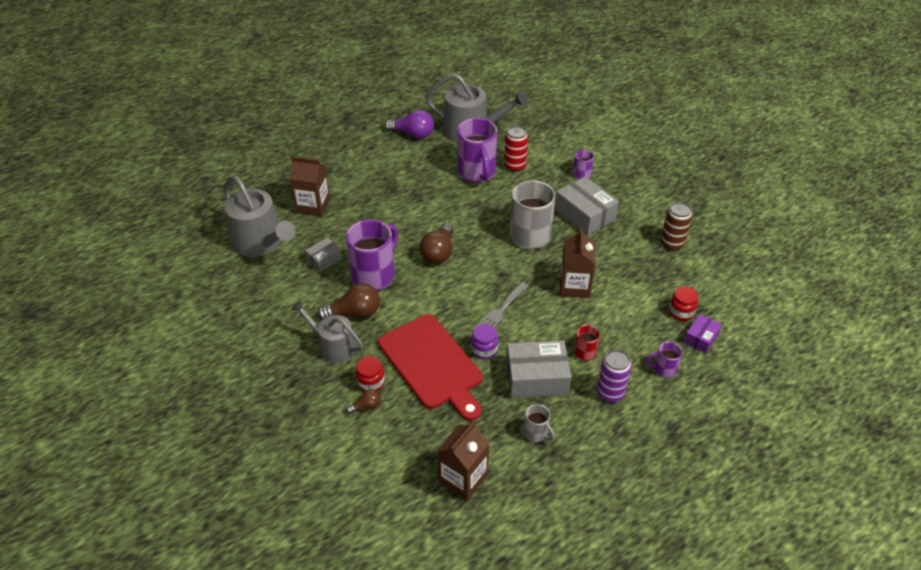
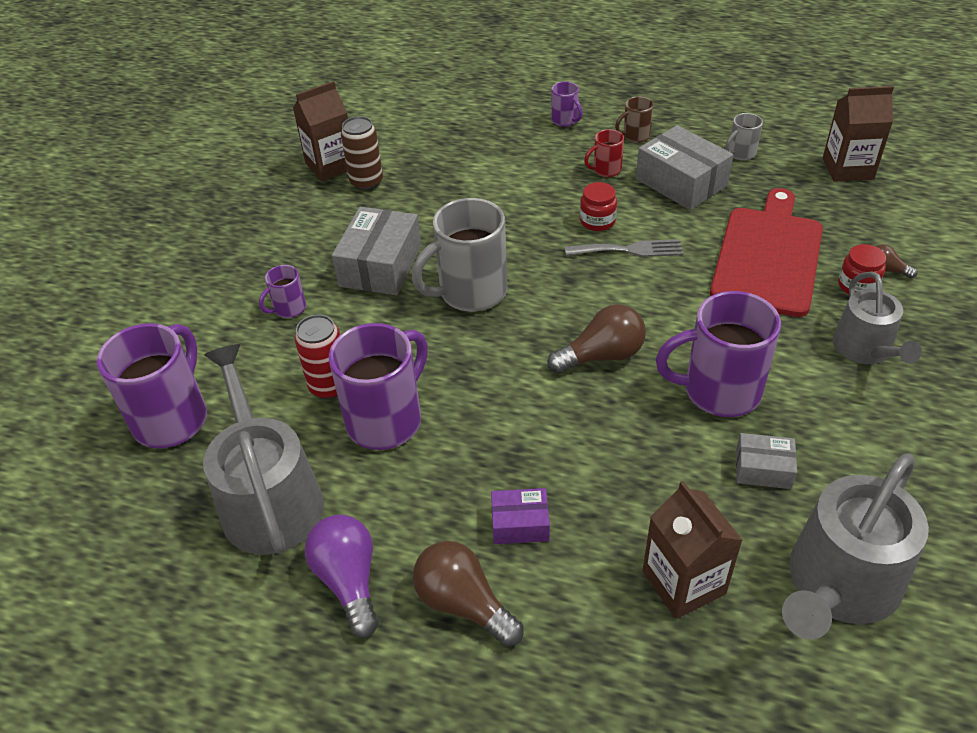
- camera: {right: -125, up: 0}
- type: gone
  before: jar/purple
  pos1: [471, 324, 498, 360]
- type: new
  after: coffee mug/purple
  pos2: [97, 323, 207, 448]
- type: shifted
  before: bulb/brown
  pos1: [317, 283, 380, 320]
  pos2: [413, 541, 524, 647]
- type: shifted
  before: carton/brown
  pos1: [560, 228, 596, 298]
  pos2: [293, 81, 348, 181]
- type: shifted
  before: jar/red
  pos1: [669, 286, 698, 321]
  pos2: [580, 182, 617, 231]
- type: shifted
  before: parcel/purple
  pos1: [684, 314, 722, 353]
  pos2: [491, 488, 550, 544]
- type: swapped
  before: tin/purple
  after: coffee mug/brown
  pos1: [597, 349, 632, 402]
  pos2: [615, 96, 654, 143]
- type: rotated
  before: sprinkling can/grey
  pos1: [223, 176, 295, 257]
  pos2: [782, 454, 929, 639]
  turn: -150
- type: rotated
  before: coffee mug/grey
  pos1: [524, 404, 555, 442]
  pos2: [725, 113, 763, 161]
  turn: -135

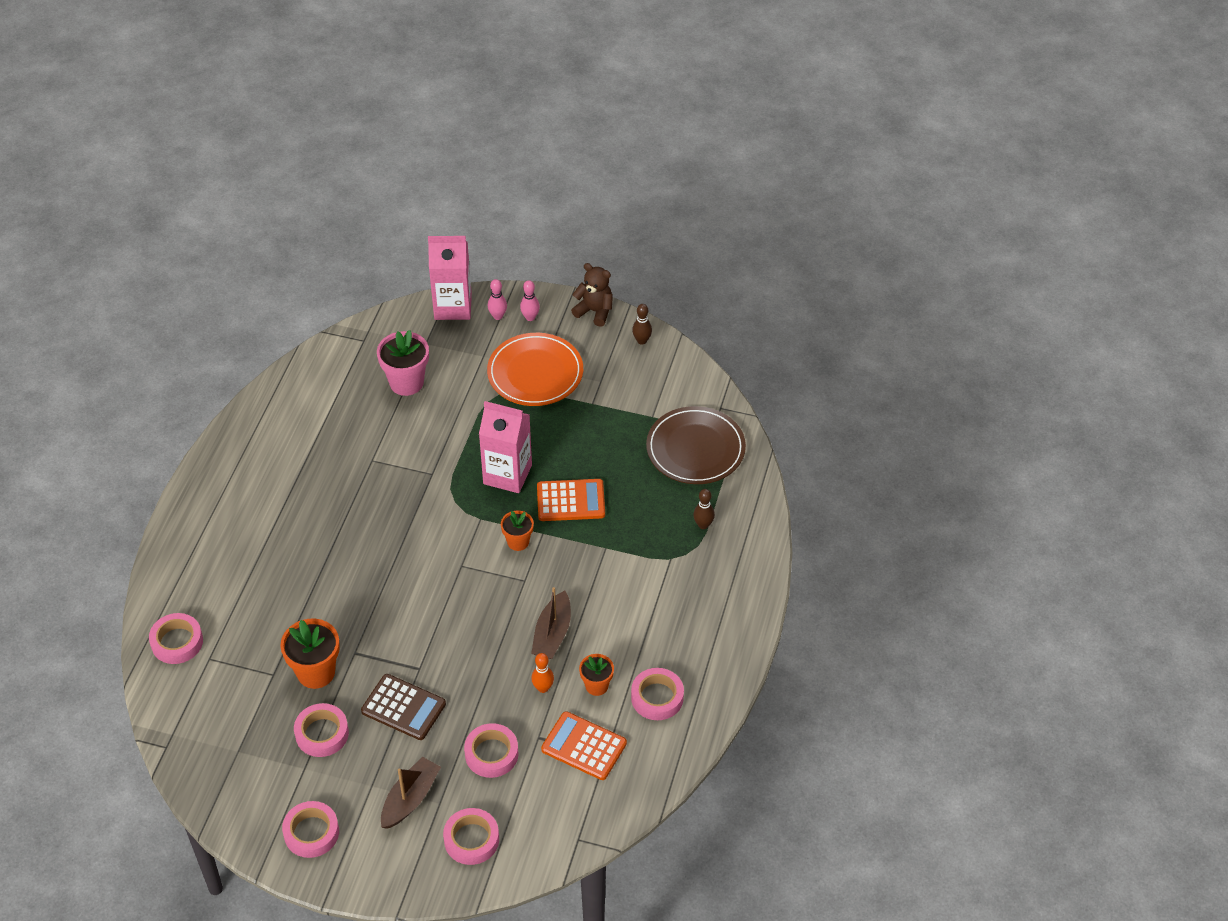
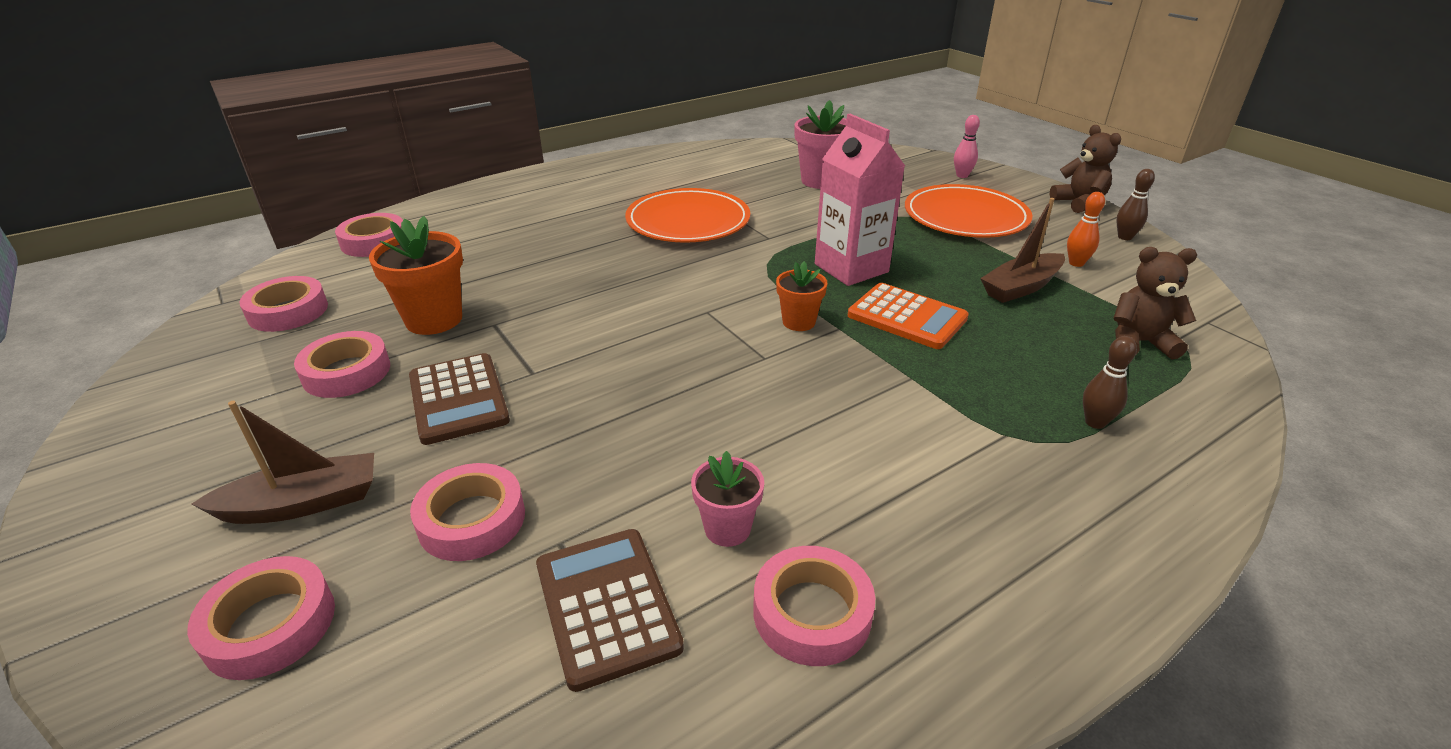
- camera: {right: 40, up: -15}
- type: gone
  before: carton/pink
  pos1: [428, 236, 472, 320]
- type: gone
  before: skittle/pink
  pos1: [520, 280, 540, 321]
- type: new
  after: plate/orange
  pos2: [625, 188, 750, 243]
- type: shifted
  before: tape/pink
  pos1: [282, 801, 339, 858]
  pos2: [239, 276, 328, 332]
- type: shifted
  before: boat/brown
  pos1: [531, 587, 571, 659]
  pos2: [980, 198, 1065, 303]
- type: shifted
  before: skittle/orange
  pos1: [531, 653, 554, 693]
  pos2: [1067, 192, 1105, 267]
- type: swapped
  before: plate/brown
  after: stuffed bear/brown
  pos1: [646, 406, 746, 484]
  pos2: [1114, 247, 1197, 359]
- type: repainted
  before: pocket calculator/orange
  after: pocket calculator/brown
  pos1: [541, 711, 627, 780]
  pos2: [536, 529, 684, 692]
- type: repainted
  before: potted plant/orange
  after: potted plant/pink
  pos1: [579, 654, 614, 696]
  pos2: [691, 451, 764, 547]

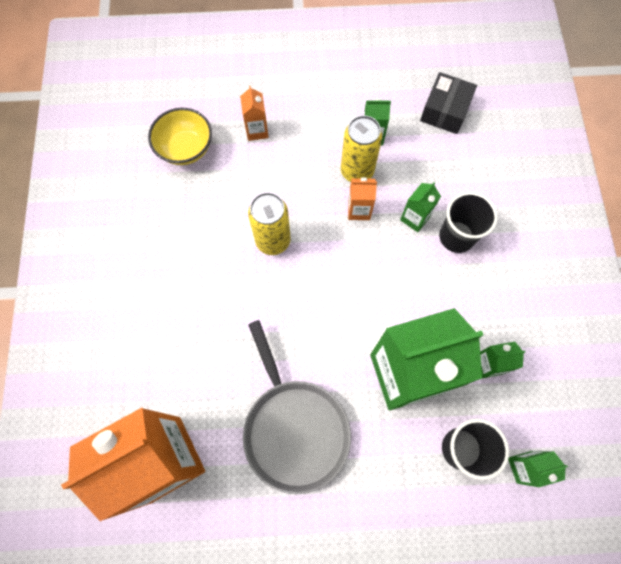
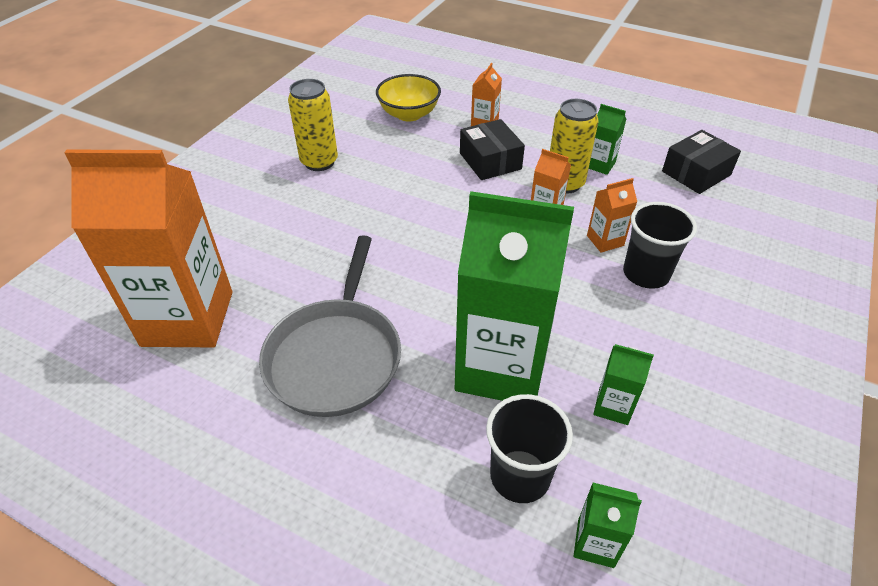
- camera: {right: 30, up: -25}
- type: new
  after: parcel/jet-black
  pos2: [460, 119, 525, 180]
- type: shifted
  before: tin/golden
  pos1: [248, 192, 291, 255]
  pos2: [288, 79, 338, 171]
- type: repainted
  before: carton/green
  after: carton/orange
  pos1: [400, 182, 441, 232]
  pos2: [587, 178, 637, 253]

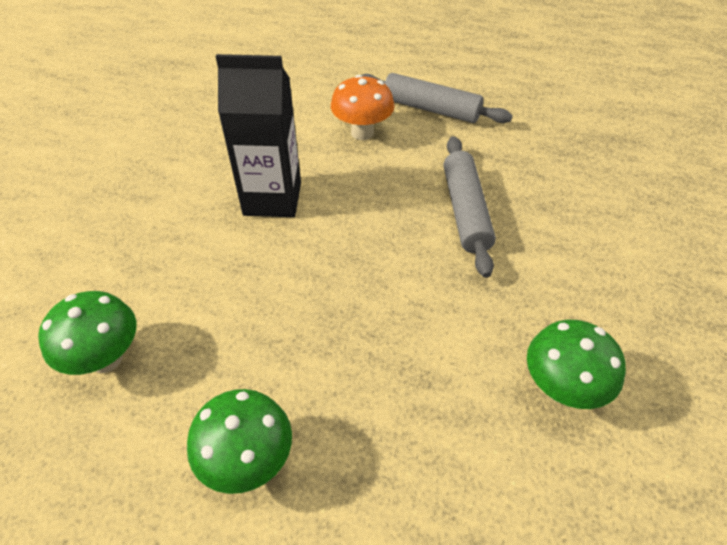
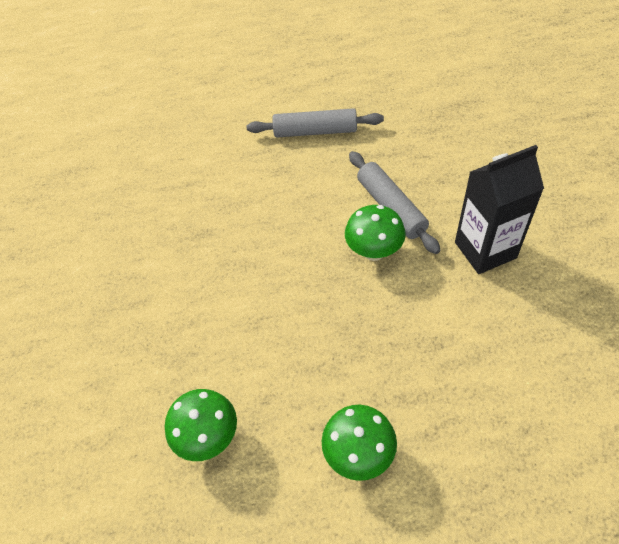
- camera: {right: -20, up: 5}
- type: gone
  before: fungus/orange
  pos1: [331, 75, 395, 140]
- type: shifted
  before: carton/jet-black
  pos1: [216, 54, 301, 217]
  pos2: [455, 145, 544, 274]
- type: shifted
  before: fungus/green
  pos1: [527, 320, 626, 409]
  pos2: [345, 205, 406, 261]

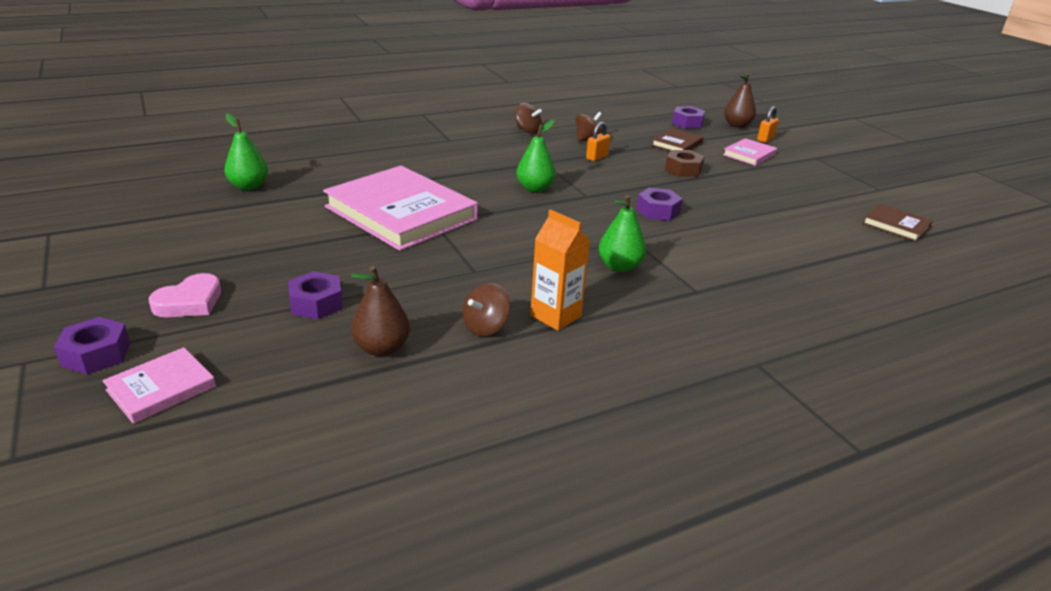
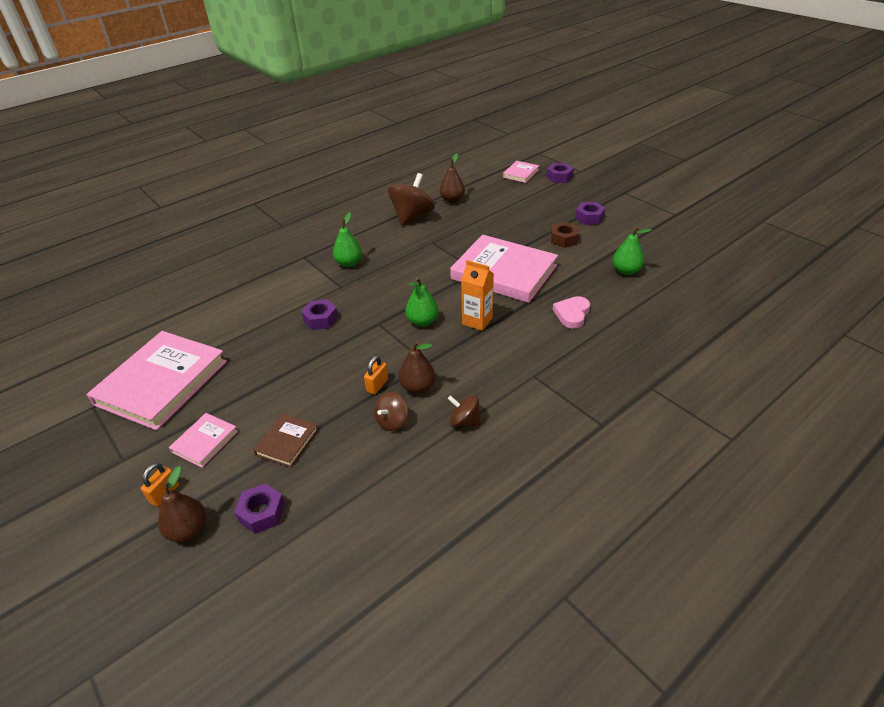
- camera: {right: 170, up: 10}
- type: gone
  before: book/brown
  pos1: [863, 204, 933, 242]
- type: new
  after: book/pink
  pos2: [87, 331, 227, 430]
- type: new
  after: pear fruit/brown
  pos2: [398, 341, 435, 394]
- type: shifted
  before: love heart/pink
  pos1: [149, 273, 221, 317]
  pos2: [553, 296, 590, 329]
- type: shifted
  before: hexagon nut/purple
  pos1: [288, 271, 343, 320]
  pos2: [575, 202, 606, 225]
- type: shifted
  before: carton/orange
  pos1: [530, 209, 590, 331]
  pos2: [461, 260, 494, 331]
- type: shifted
  before: hexagon nut/brown
  pos1: [665, 150, 704, 177]
  pos2: [551, 222, 579, 248]
- type: scaled
  before: toy top/brown
  pos1: [463, 283, 510, 336]
  pos2: [388, 173, 435, 225]
  scale: 1.87

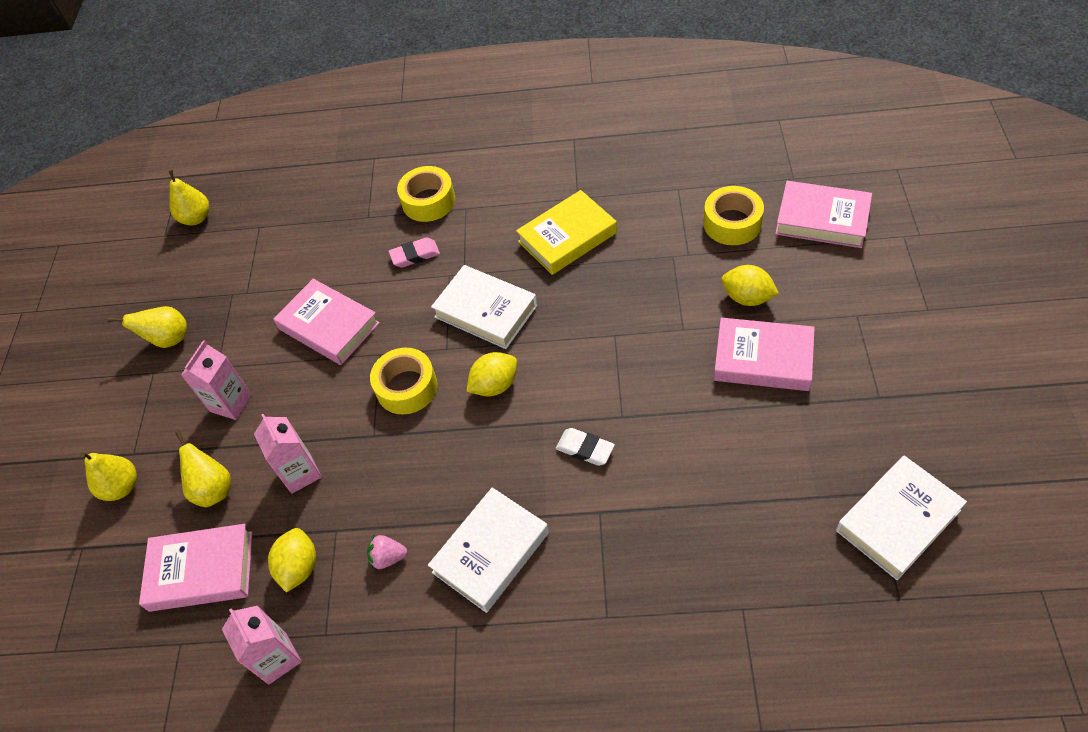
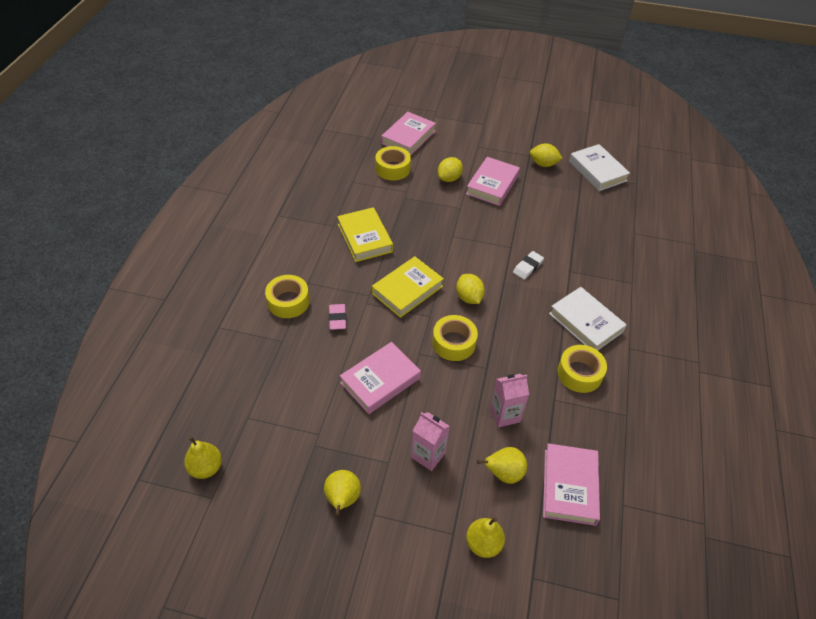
- camera: {right: -85, up: -5}
- type: gone
  before: carton/pink
  pos1: [222, 606, 302, 685]
- type: shifted
  before: lemon/golden
  pos1: [268, 528, 316, 593]
  pos2: [530, 143, 563, 167]
- type: swapped
  before: strawberry/pink
  after: tape/golden
  pos1: [367, 535, 407, 570]
  pos2: [557, 345, 607, 393]
- type: repainted
  before: book/white
  after: book/golden
  pos1: [431, 265, 538, 349]
  pos2: [372, 256, 444, 318]

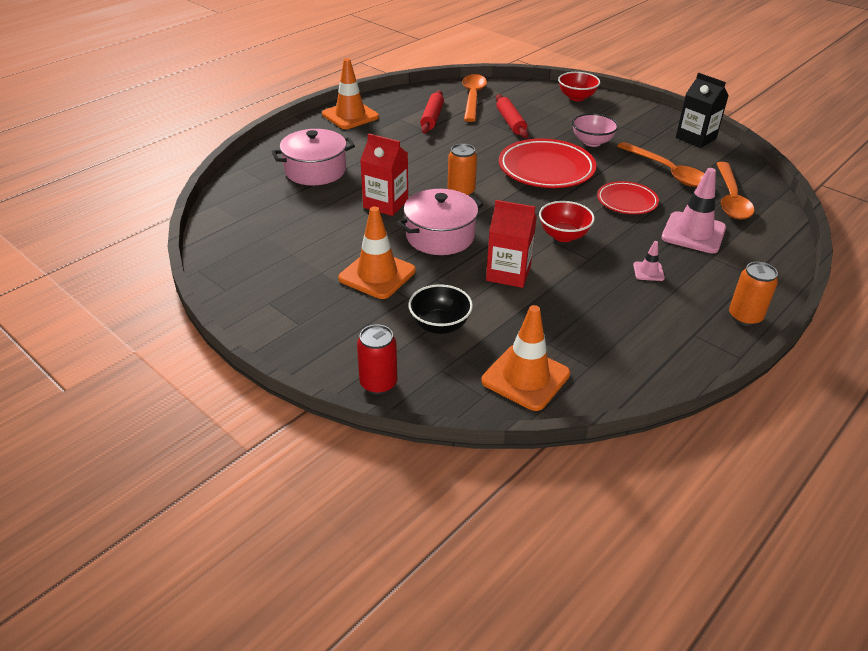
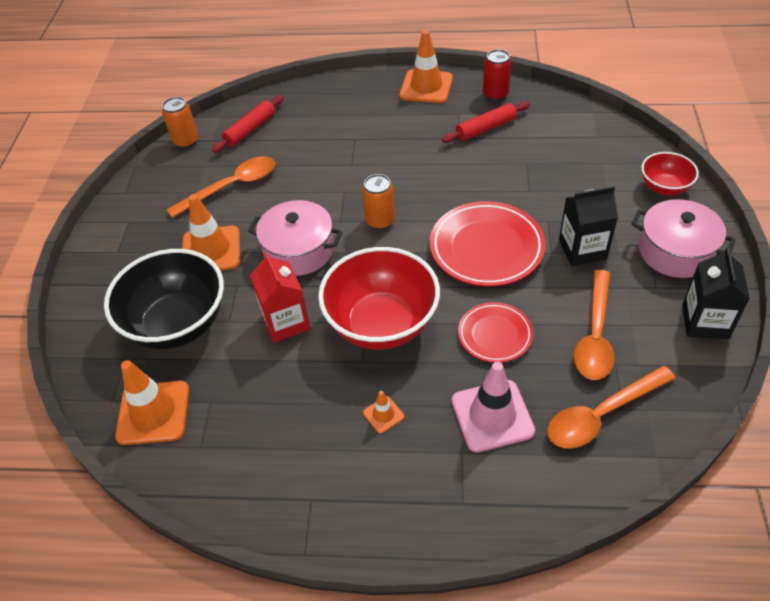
- camera: {right: 55, up: 10}
- type: gone
  before: carton/red
  pos1: [360, 133, 408, 216]
- type: shifted
  before: cooking pot/pink
  pos1: [272, 129, 355, 185]
  pos2: [632, 199, 736, 278]
- type: shifted
  before: tin/red
  pos1: [357, 325, 397, 395]
  pos2: [483, 49, 511, 101]
- type: shifted
  before: teaspoon/orange
  pos1: [462, 74, 487, 122]
  pos2: [166, 156, 275, 218]
- type: shifted
  before: rolling pin/red
  pos1: [496, 94, 529, 138]
  pos2: [212, 95, 284, 153]
- type: shifted
  before: tin/orange
  pos1: [729, 262, 778, 326]
  pos2: [162, 97, 198, 148]
- type: swapped
  before: deep dish/pink
  after: carton/jet-black
  pos1: [572, 113, 619, 147]
  pos2: [559, 186, 618, 266]
- type: repainted
  before: road cone/pink
  after: road cone/orange
  pos1: [633, 241, 665, 281]
  pos2: [363, 391, 404, 433]
- type: scaled
  before: deep dish/jet-black
  pos1: [408, 284, 473, 334]
  pos2: [104, 249, 224, 349]
  scale: 1.91
- type: scaled
  before: deep dish/red
  pos1: [539, 201, 595, 242]
  pos2: [318, 247, 440, 350]
  scale: 1.91

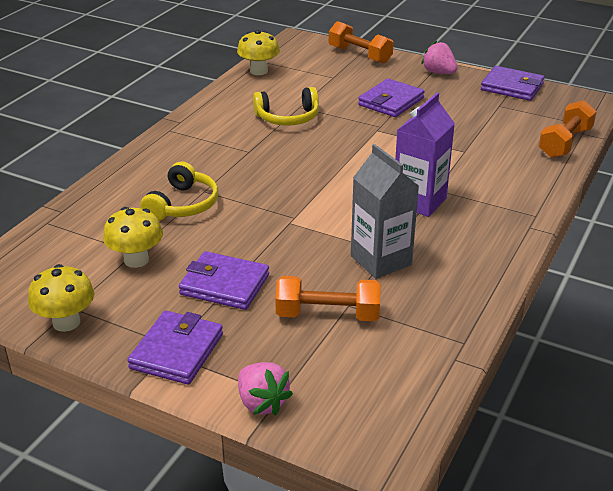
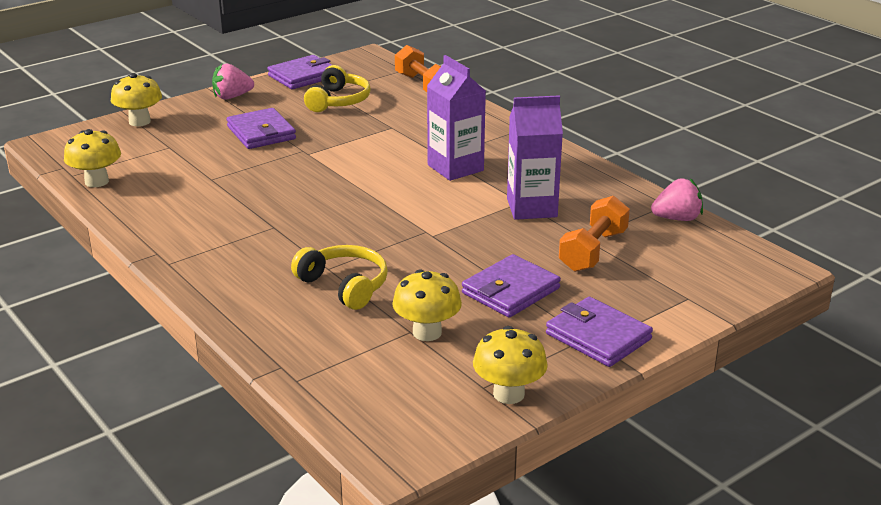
- camera: {right: -65, up: -5}
- type: shifted
  before: strawberry/pink
  pos1: [238, 362, 293, 416]
  pos2: [651, 178, 703, 221]
- type: shifted
  before: headphones/golden
  pos1: [253, 87, 319, 126]
  pos2: [304, 65, 371, 112]
- type: swapped
  before: free weight/orange
  after: fungus/golden
  pos1: [329, 21, 394, 64]
  pos2: [111, 73, 162, 126]
- type: repainted
  before: carton/grey
  after: carton/purple
  pos1: [351, 144, 419, 279]
  pos2: [507, 95, 563, 220]

